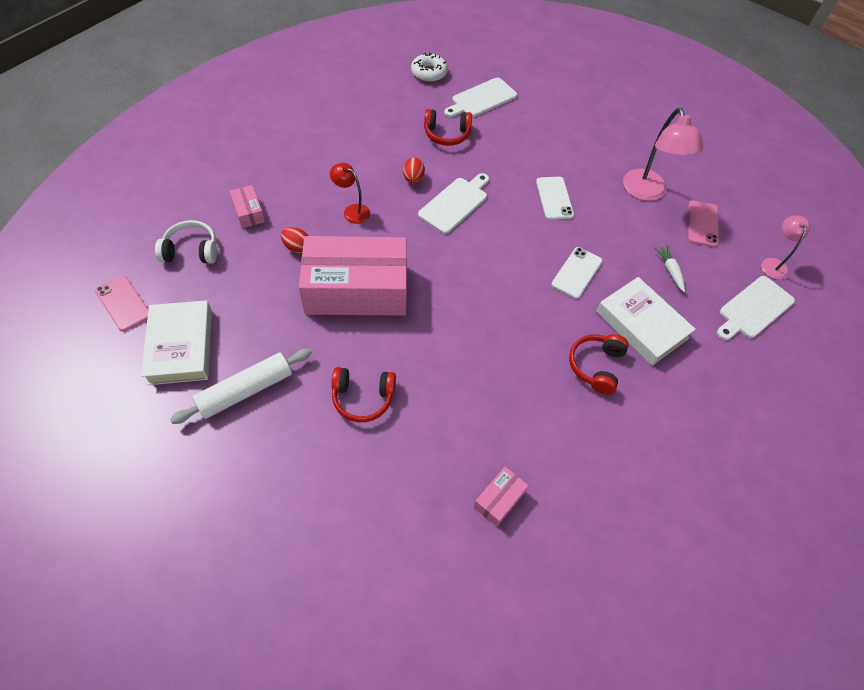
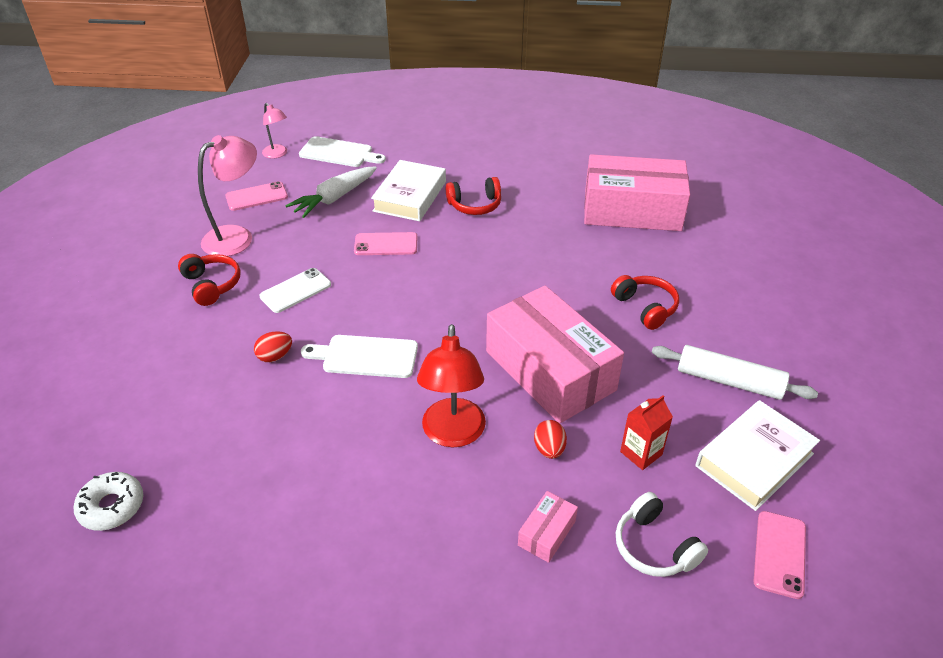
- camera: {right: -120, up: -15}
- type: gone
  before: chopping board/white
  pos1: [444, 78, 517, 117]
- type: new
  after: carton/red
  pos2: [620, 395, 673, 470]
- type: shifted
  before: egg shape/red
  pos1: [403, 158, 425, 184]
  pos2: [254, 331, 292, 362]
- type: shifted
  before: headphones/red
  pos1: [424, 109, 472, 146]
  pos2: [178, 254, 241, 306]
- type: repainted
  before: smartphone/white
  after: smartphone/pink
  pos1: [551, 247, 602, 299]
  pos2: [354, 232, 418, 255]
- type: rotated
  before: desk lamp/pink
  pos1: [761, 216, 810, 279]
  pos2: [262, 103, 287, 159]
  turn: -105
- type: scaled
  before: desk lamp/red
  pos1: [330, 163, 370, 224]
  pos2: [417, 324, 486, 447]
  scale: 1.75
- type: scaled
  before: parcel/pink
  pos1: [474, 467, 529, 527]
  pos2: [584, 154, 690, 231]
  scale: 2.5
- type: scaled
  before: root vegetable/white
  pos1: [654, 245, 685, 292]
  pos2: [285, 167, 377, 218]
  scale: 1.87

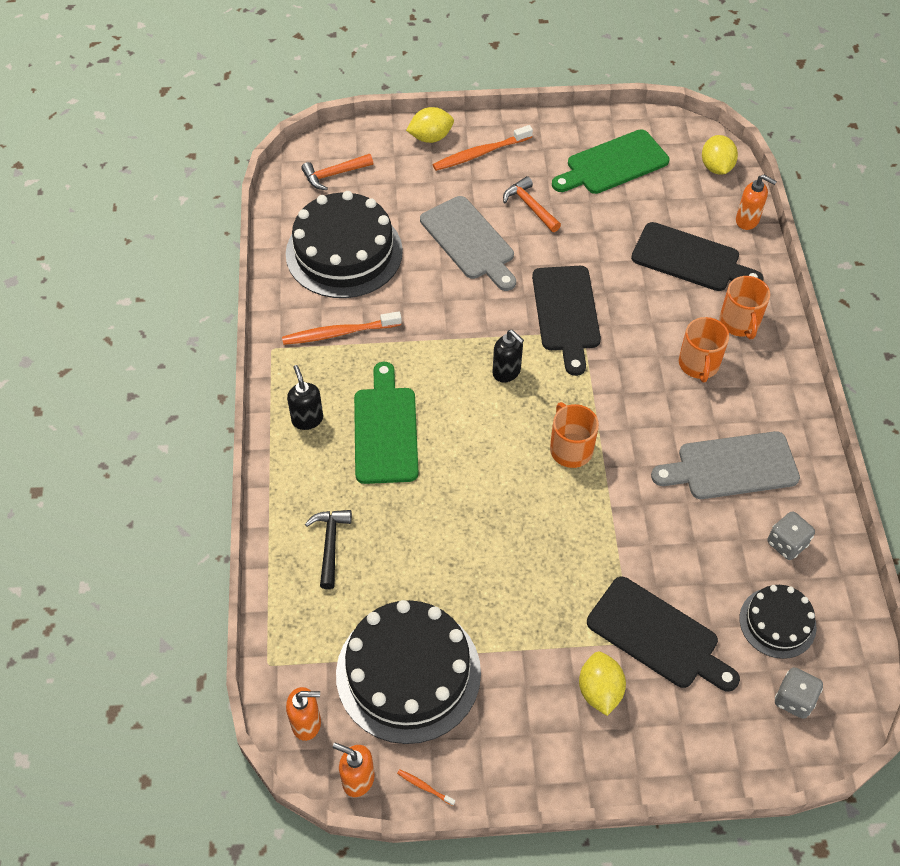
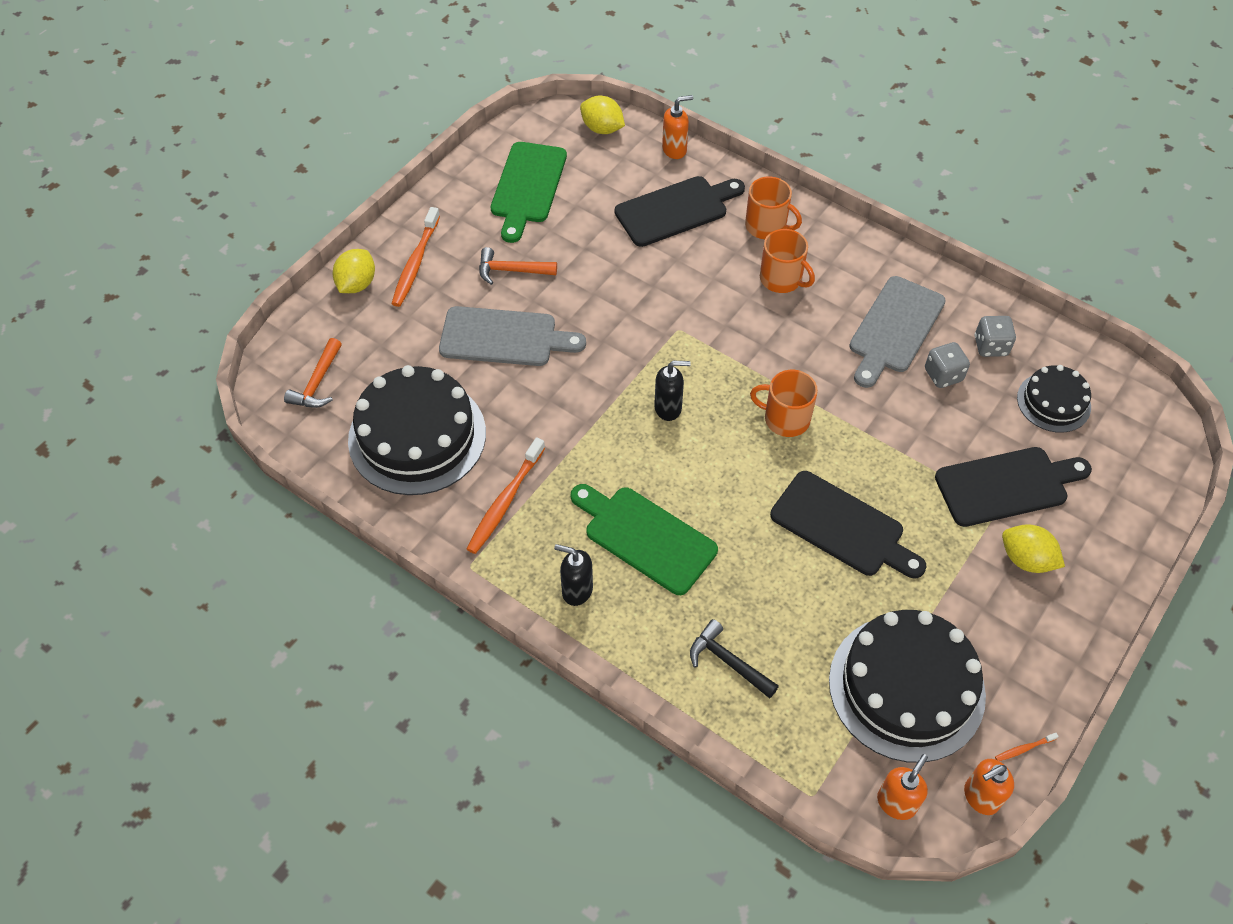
- camera: {right: -50, up: 0}
- type: shifted
  before: chopping board/jet-black
  pos1: [532, 266, 601, 376]
  pos2: [770, 471, 926, 578]
- type: shifted
  before: die/grey
  pos1: [775, 667, 823, 719]
  pos2: [925, 342, 970, 388]

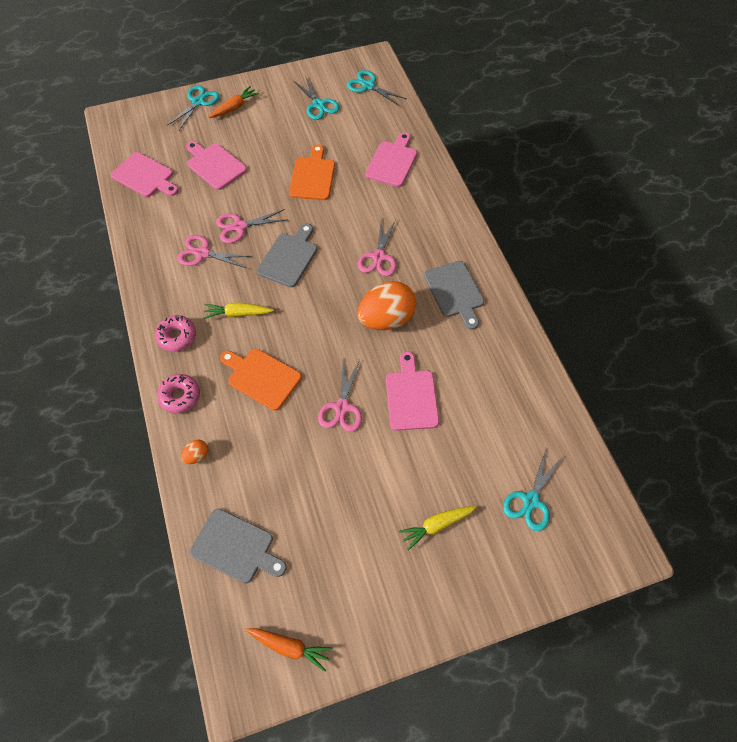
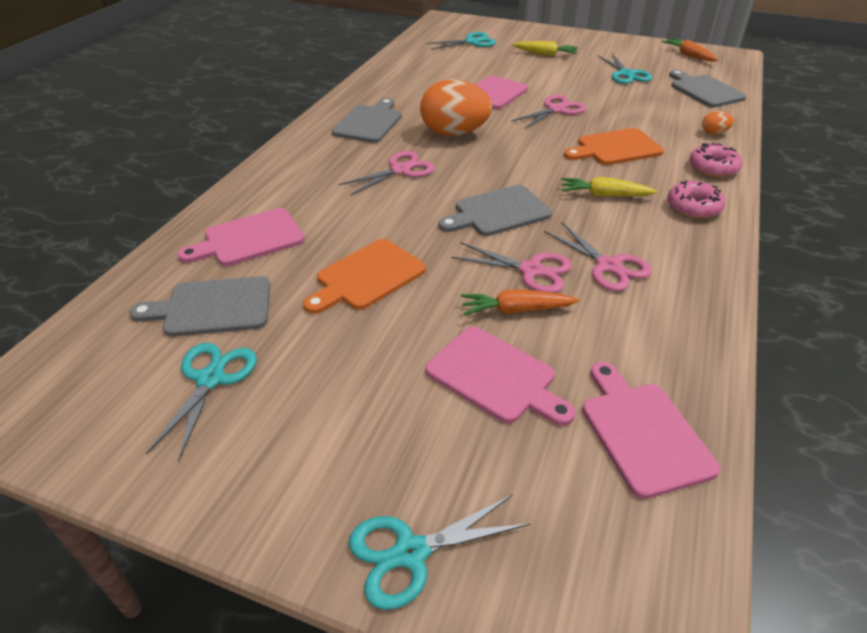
- camera: {right: -140, up: -20}
- type: new
  after: chopping board/grey
  pos2: [129, 276, 270, 337]
- type: shifted
  before: root vegetable/orange
  pos1: [209, 86, 259, 118]
  pos2: [461, 289, 579, 315]
- type: shifted
  before: scissors/aqua
  pos1: [347, 70, 407, 106]
  pos2: [598, 53, 652, 84]
- type: rotated
  before: chopping board/pink
  pos1: [186, 141, 247, 190]
  pos2: [425, 327, 576, 426]
  turn: -45
- type: rotated
  before: root vegetable/golden
  pos1: [203, 302, 274, 319]
  pos2: [561, 177, 658, 196]
  turn: 150
- type: rotated
  before: chopping board/orange
  pos1: [220, 349, 302, 411]
  pos2: [564, 128, 664, 165]
  turn: 90

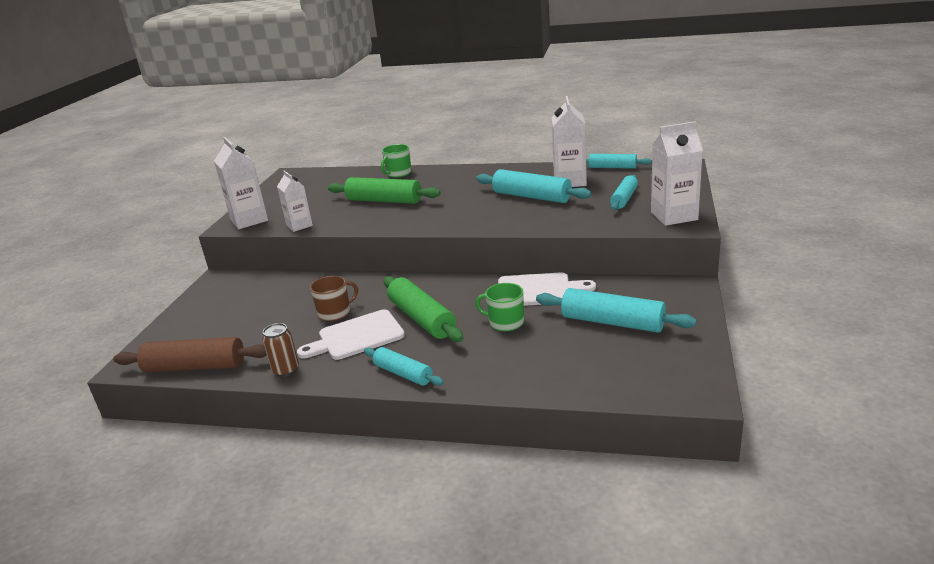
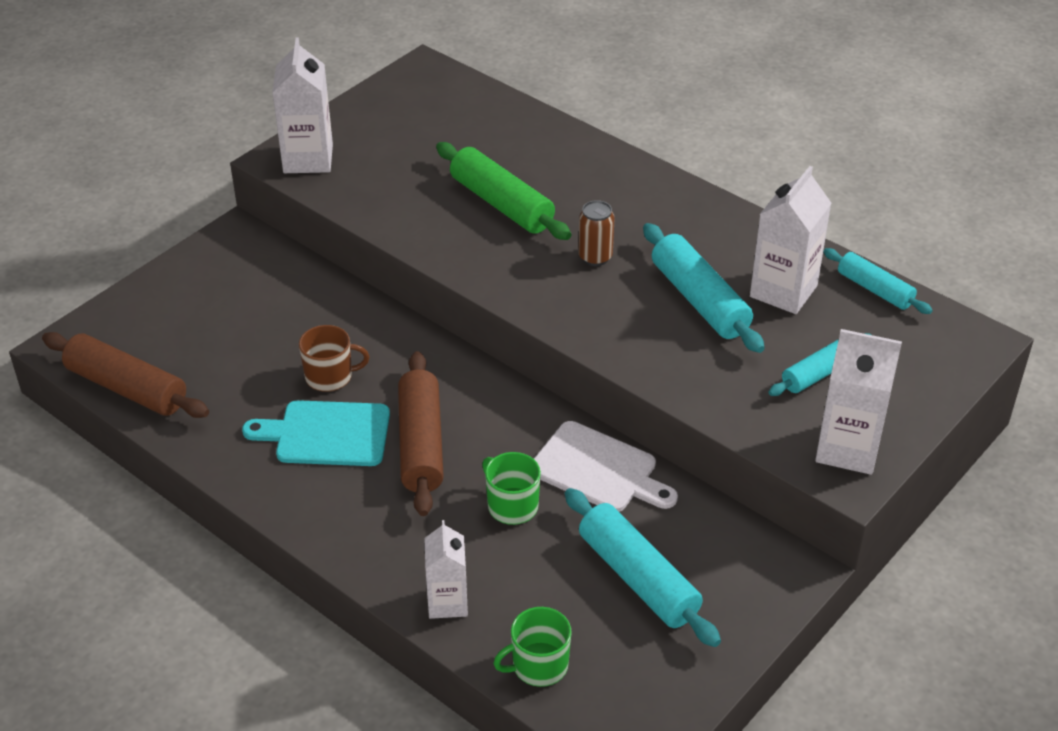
- camera: {right: 25, up: 15}
- type: gone
  before: rolling pin/aqua
  pos1: [364, 347, 444, 386]
- type: shifted
  before: tin/brown
  pos1: [262, 323, 299, 377]
  pos2: [578, 200, 615, 266]
- type: shifted
  before: carton/white
  pos1: [277, 171, 313, 232]
  pos2: [424, 520, 468, 619]
- type: shifted
  before: coffee mug/green
  pos1: [381, 144, 411, 178]
  pos2: [493, 607, 572, 687]
- type: repainted
  before: chopping board/white
  after: chopping board/aqua
  pos1: [297, 310, 405, 360]
  pos2: [242, 400, 390, 466]
- type: repainted
  before: rolling pin/green
  after: rolling pin/brown
  pos1: [383, 276, 464, 342]
  pos2: [398, 351, 444, 516]

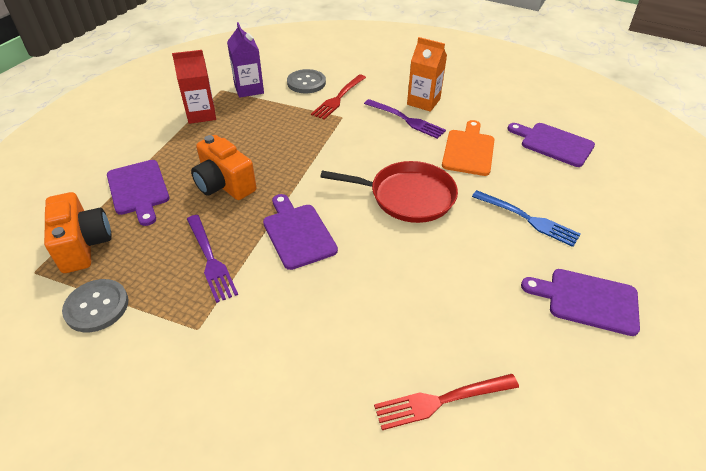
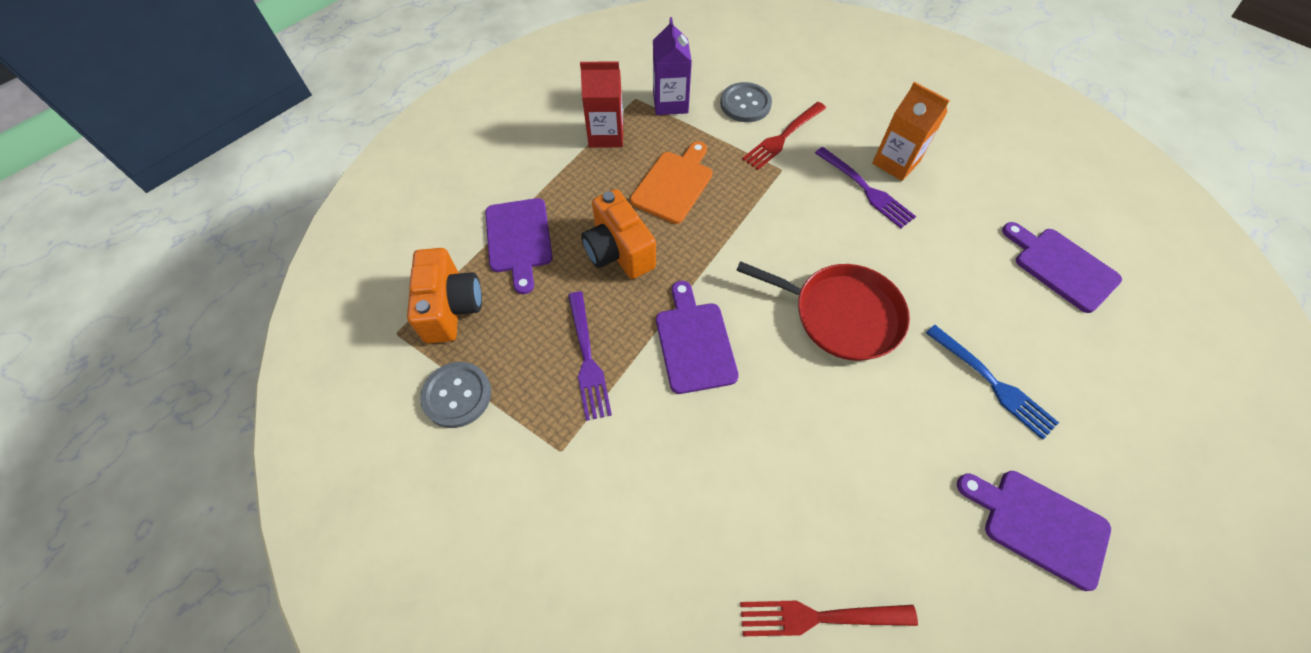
- camera: {right: 15, up: 15}
- type: shifted
  before: chopping board/orange
  pos1: [442, 120, 494, 176]
  pos2: [630, 141, 713, 224]

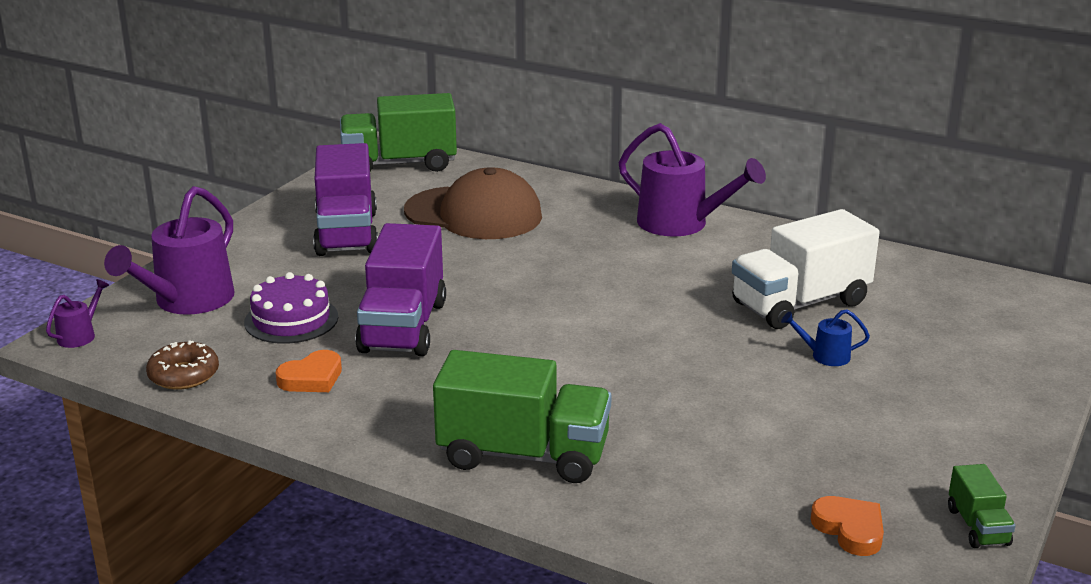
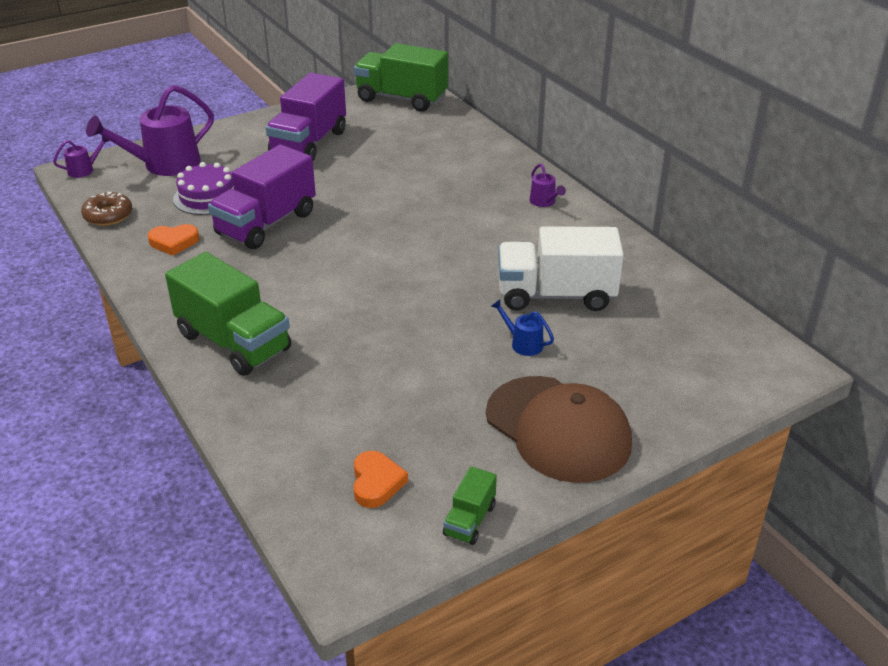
- camera: {right: 30, up: 10}
- type: shifted
  before: baseball cap/brown
  pos1: [404, 167, 542, 239]
  pos2: [486, 376, 632, 483]
- type: scaled
  before: sprinkling can/purple
  pos1: [618, 123, 766, 237]
  pos2: [530, 164, 566, 207]
  scale: 0.45

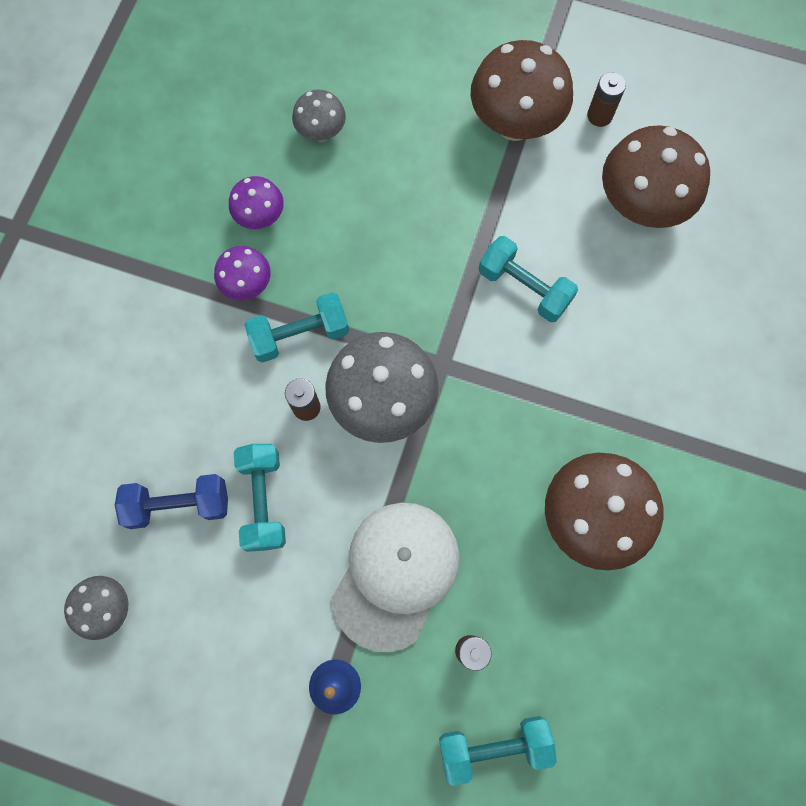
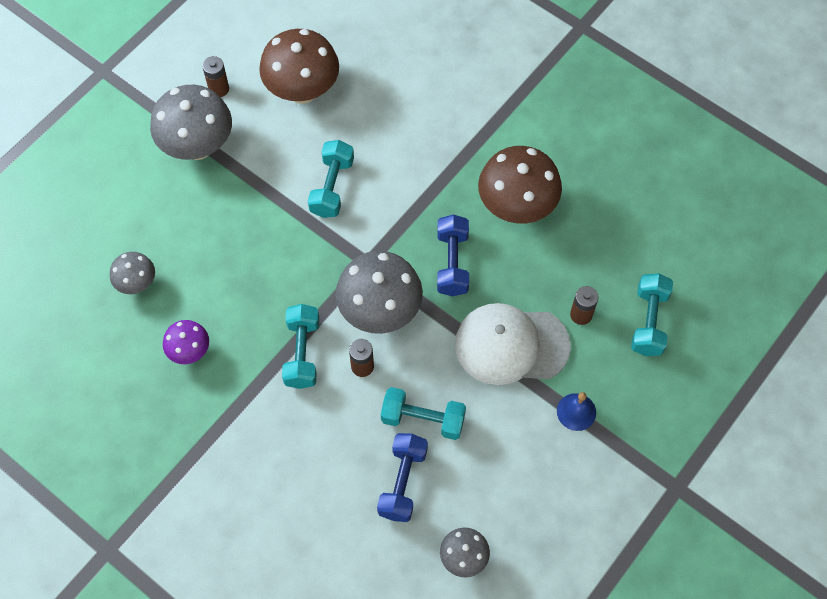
- camera: {right: -70, up: -10}
- type: gone
  before: fungus/purple
  pos1: [214, 246, 271, 300]
- type: new
  after: free weight/royal blue
  pos2: [437, 214, 469, 296]
- type: repainted
  before: fungus/brown
  after: fungus/grey
  pos1: [471, 40, 573, 141]
  pos2: [150, 85, 232, 160]
- type: rotated
  before: baseball cap/white
  pos1: [331, 503, 460, 652]
  pos2: [455, 303, 571, 385]
  turn: -45
- type: rotated
  before: free weight/aqua
  pos1: [478, 236, 578, 322]
  pos2: [308, 140, 354, 218]
  turn: -45

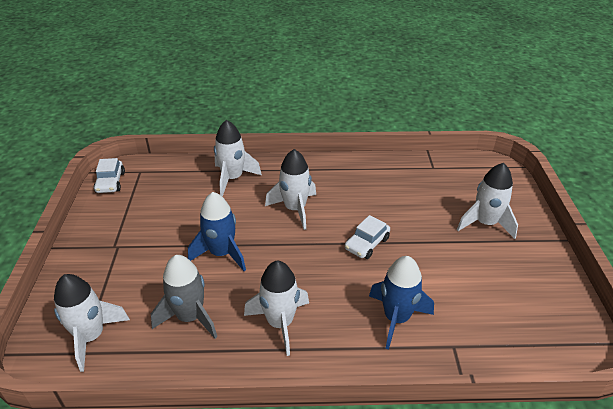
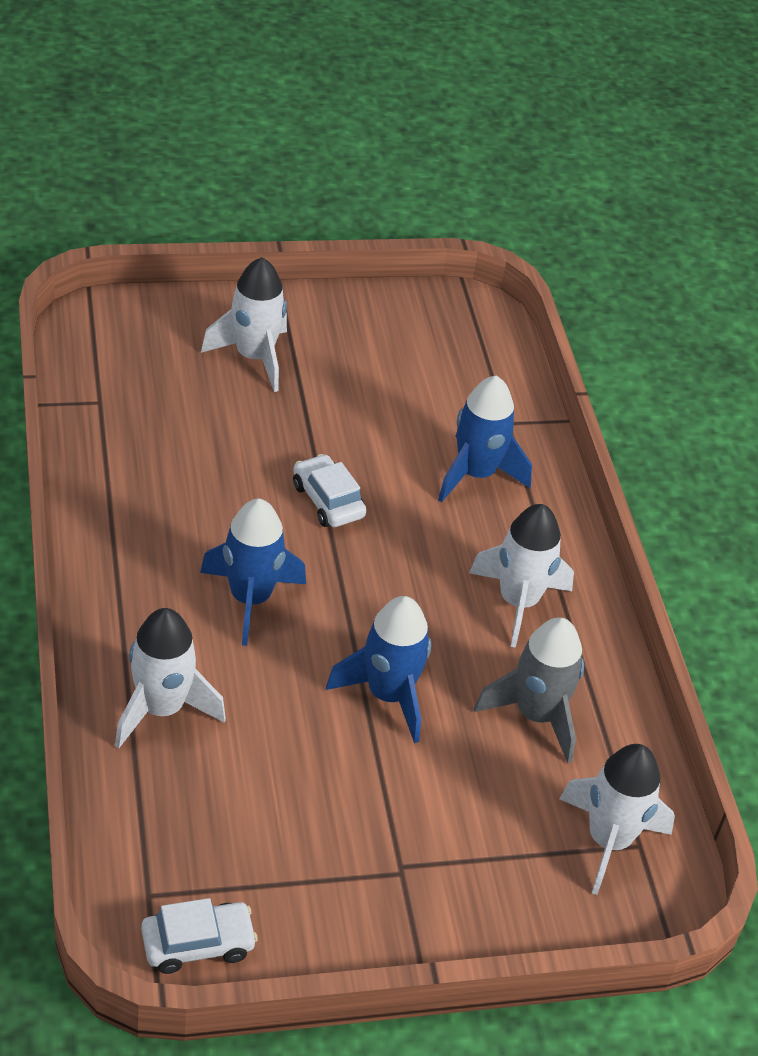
- camera: {right: -105, up: 5}
- type: repainted
  before: rocket/white
  after: rocket/royal blue
  pos1: [265, 149, 316, 230]
  pos2: [200, 499, 306, 646]
- type: rotated
  before: automobile/white
  pos1: [345, 215, 390, 259]
  pos2: [293, 454, 366, 527]
  turn: -150

